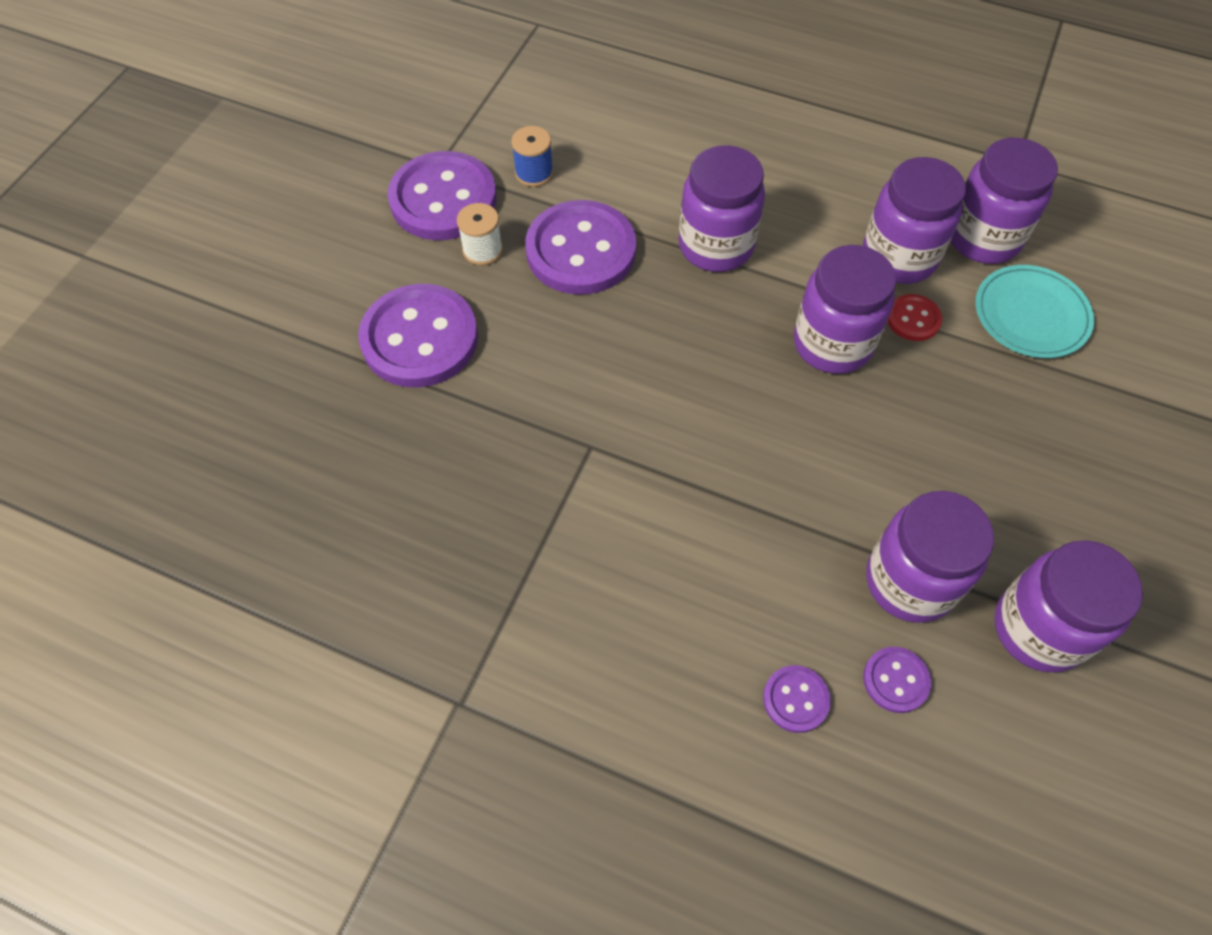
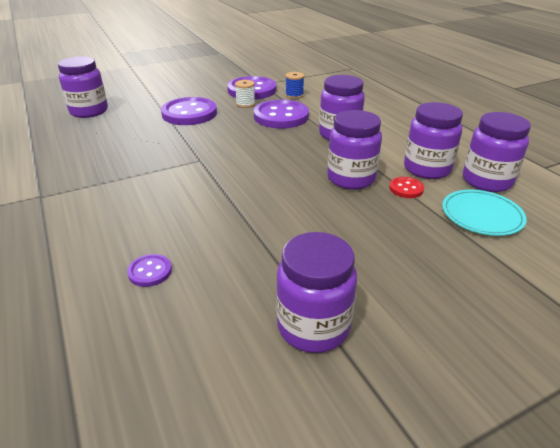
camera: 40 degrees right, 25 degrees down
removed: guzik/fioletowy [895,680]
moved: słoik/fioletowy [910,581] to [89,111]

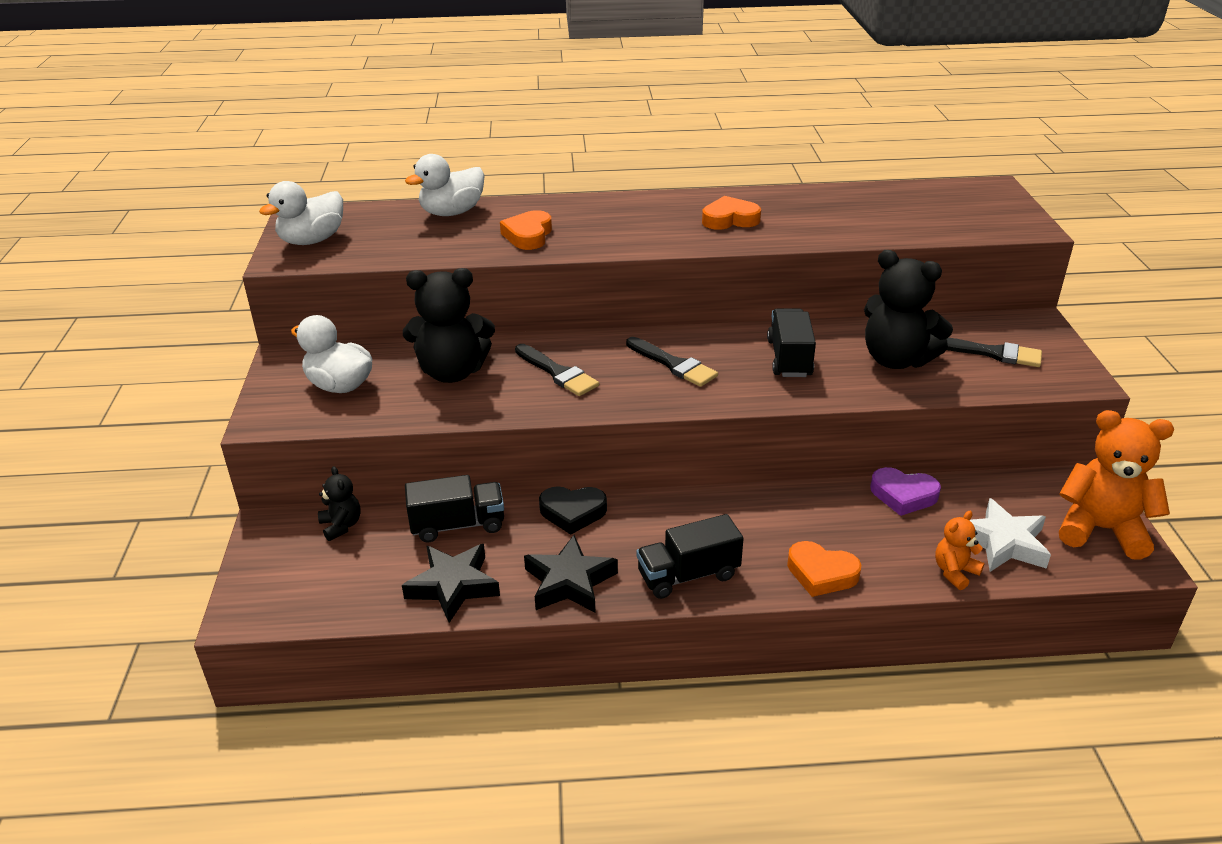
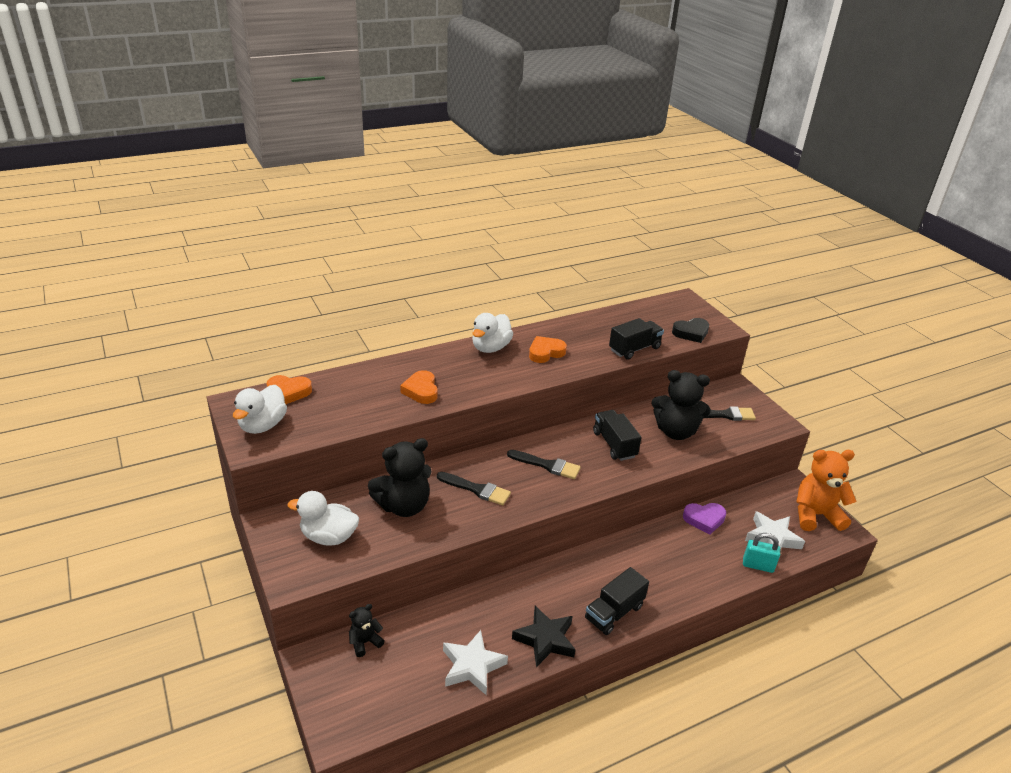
camera: 25 degrees left, 0 degrees up
moved: serce/pomarańczowy [821,573] to [289,392]; kaczka/biały [452,212] to [490,348]; ciężarówka/czarny [458,525] to [634,349]; serce/czarny [572,512] to [691,333]
replaced: miś/pomarańczowy [954,572] to kłódka/turkusowy [758,565]
recoloured: gwiazda/czarny [453,586] to gwiazda/biały [472,666]
turned: miś/czarny [341,526] = [365,642] 75 degrees counterclockwise

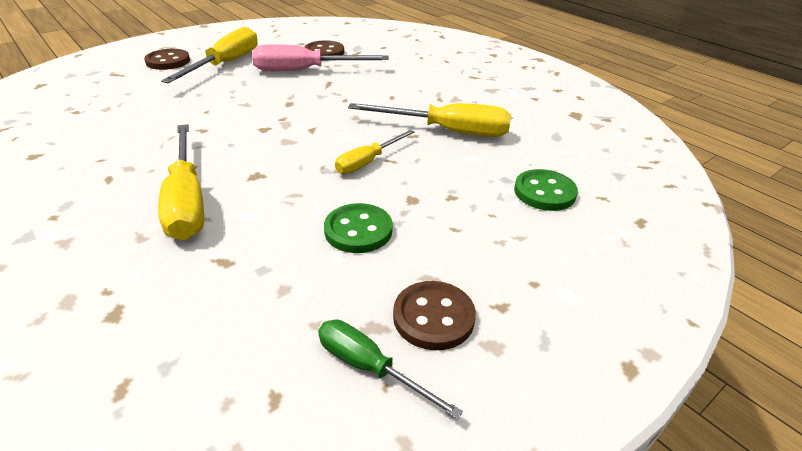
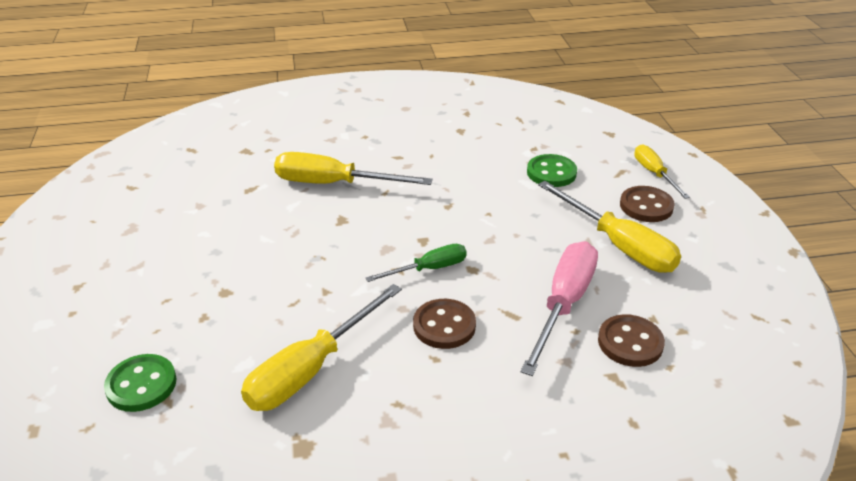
camera: 120 degrees right, 0 degrees up
moved: śrubokręt/zielony [370,368] to [428,269]; guzik/brązowy [433,317] to [444,326]; guzik/zielony [358,230] to [551,173]; śrubokręt/żółty [368,162] to [654,174]

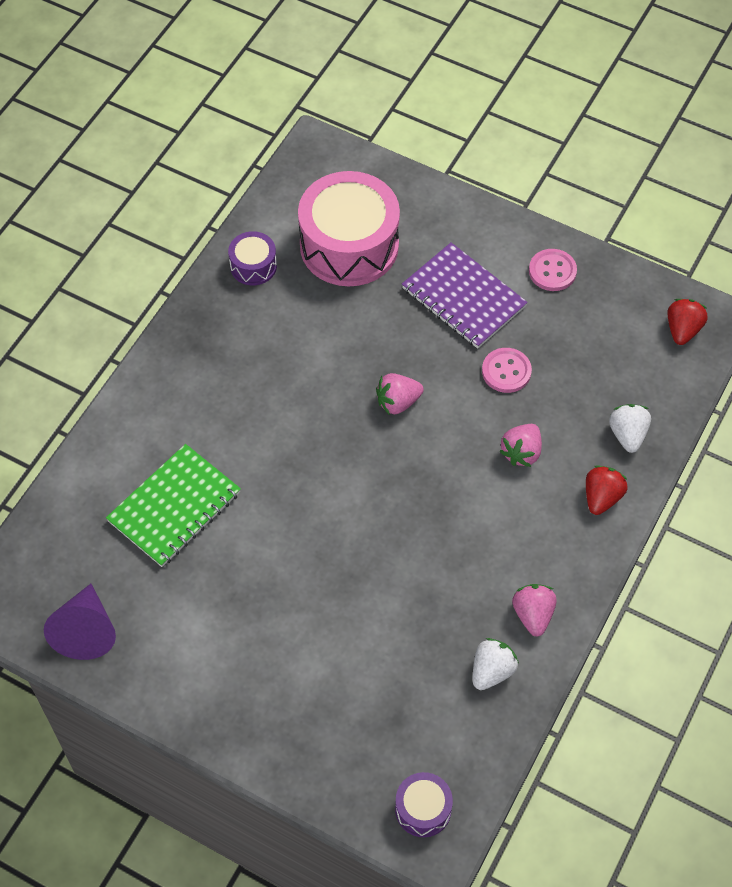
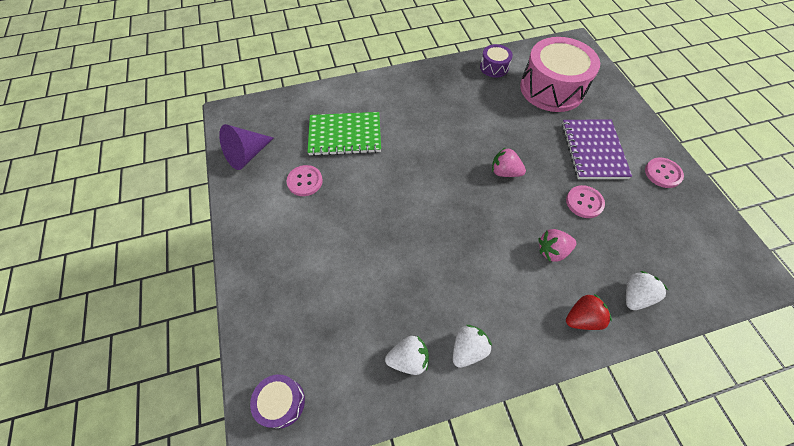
camera: 45 degrees right, 0 degrees up
removed: truskawka/czerwony [682,330]
added: guzik/różowy [305,181]
recoloured: truskawka/różowy [533,615] to truskawka/biały [468,349]

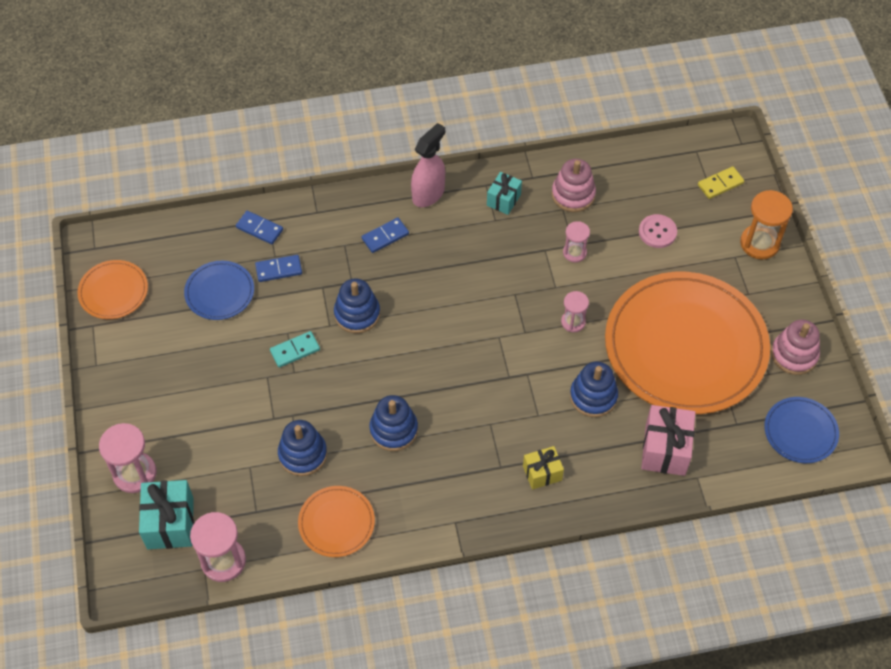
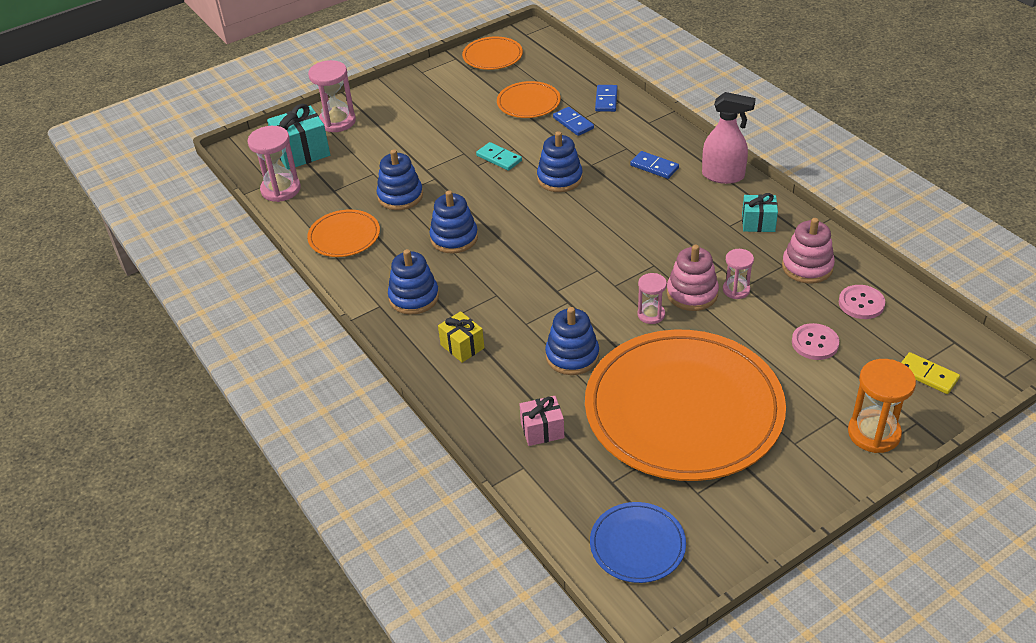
camera: 70 degrees right, 15 degrees down
added: zabawka nakładanka/niebieski [414,297]; guzik/różowy [861,303]
moved: zabawka nakładanka/różowy [794,355] to [692,293]
recoloured: talerz/niebieski [219,292] to talerz/pomarańczowy [528,102]
resized: prezent/różowy [665,449] = [542,430] x0.62

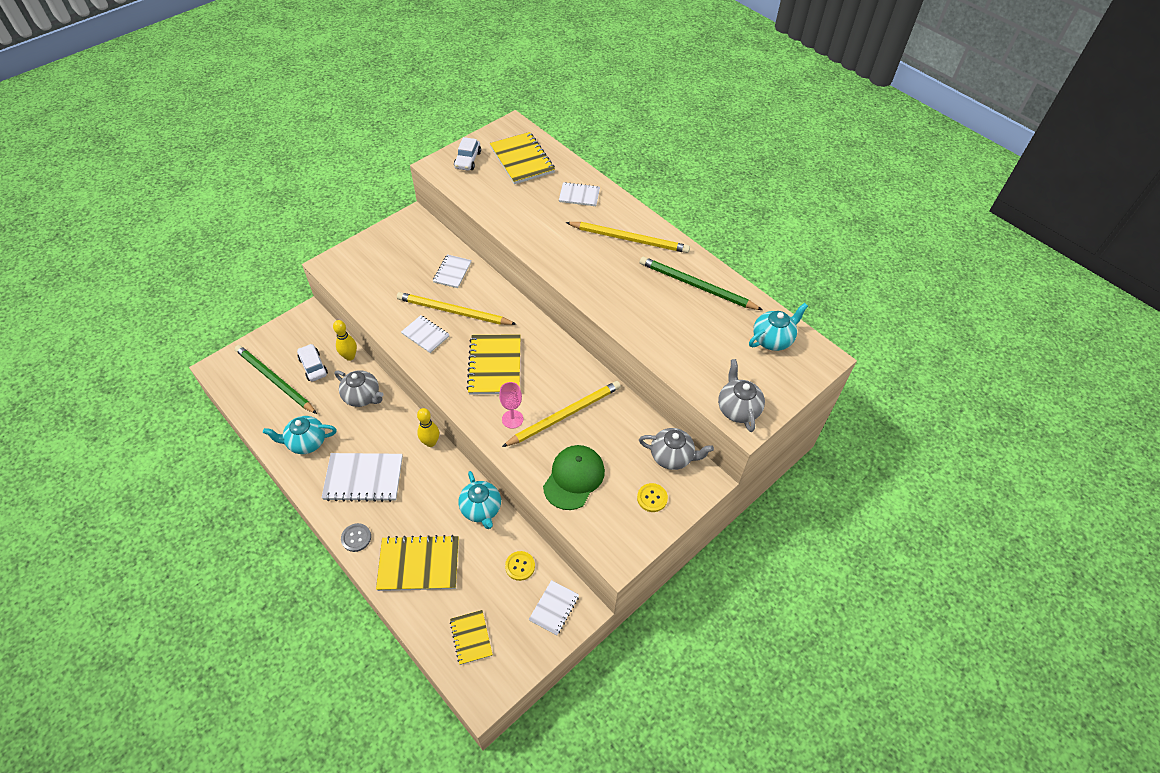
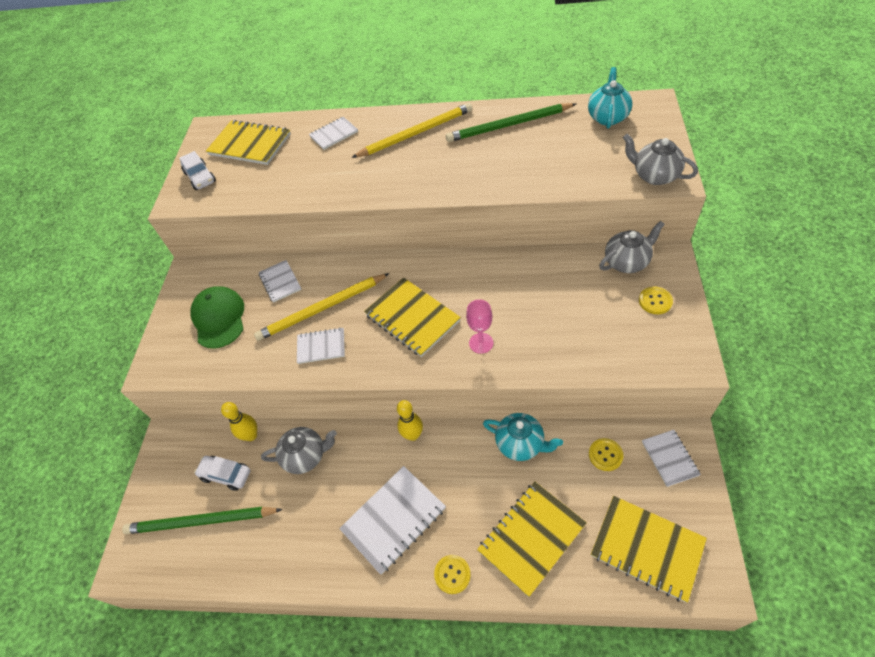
camera: 35 degrees left, 0 degrees up
removed: imbryk/turkusowy [306,442]; ołówek/żółty [564,415]
moved: czapka/zielony [574,478] to [219,318]
recoloured: guzik/szary [356,538] to guzik/żółty [452,574]
resized: zeszyt/żółty [471,637] = [647,548] x1.72

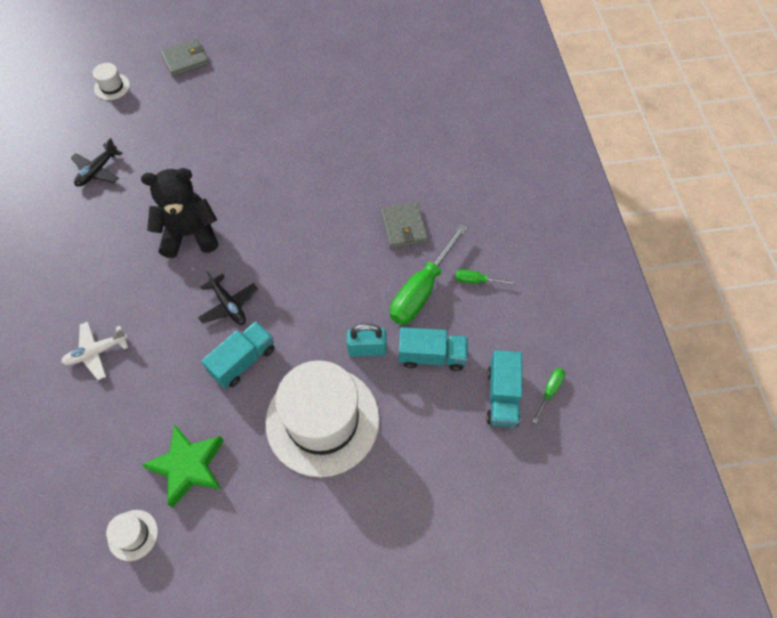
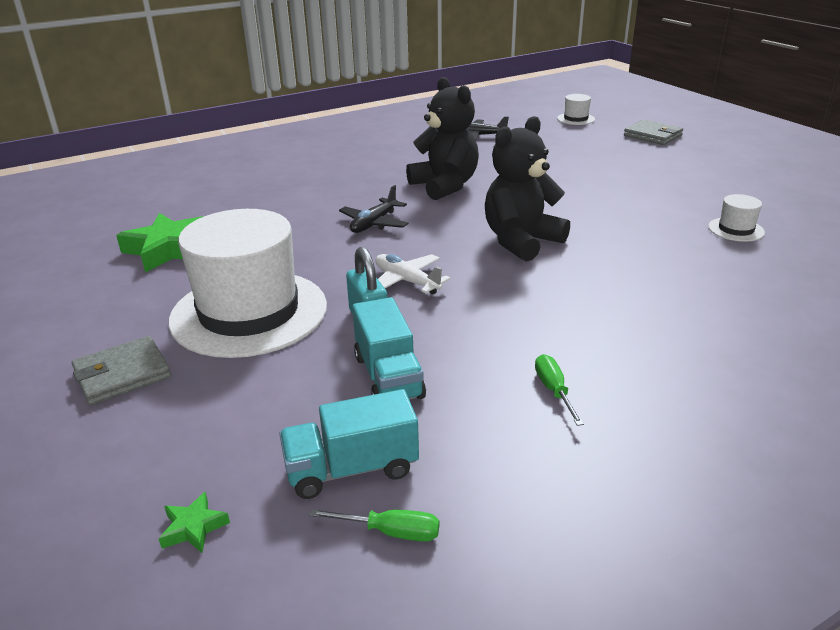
camera: 70 degrees right, 30 degrees down
removed: ciężarówka/turkusowy [243,361]; śrubokręt/zielony [421,290]
added: gwiazda/zielony [194,527]; miś/czarny [521,241]
moved: portfel/szary [404,227] to [122,374]; samolot/biały [96,352] to [407,281]; kapelusz/biały [133,535] to [736,229]

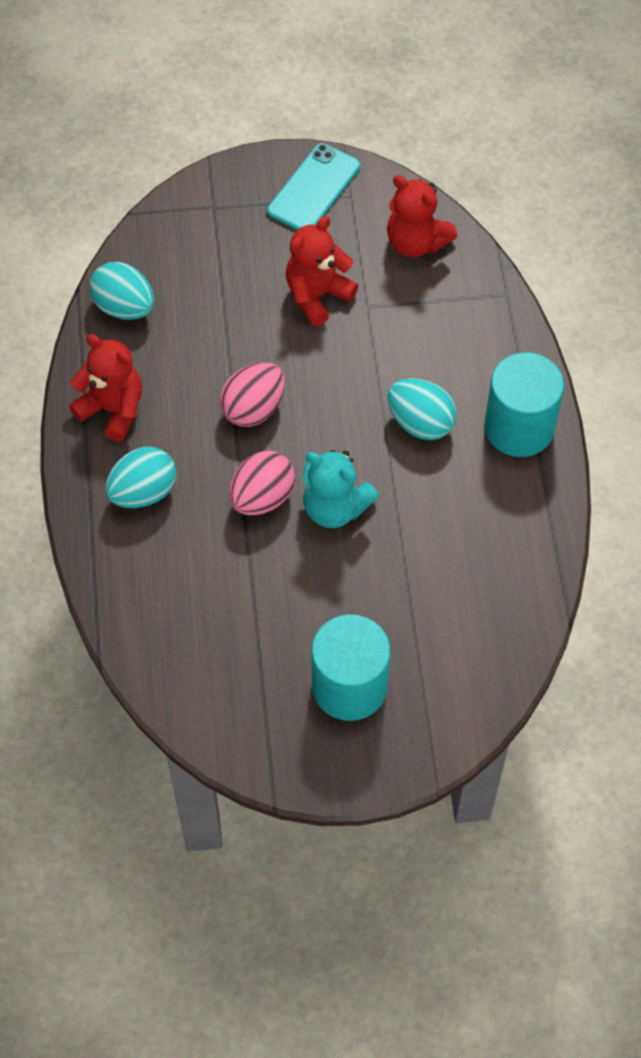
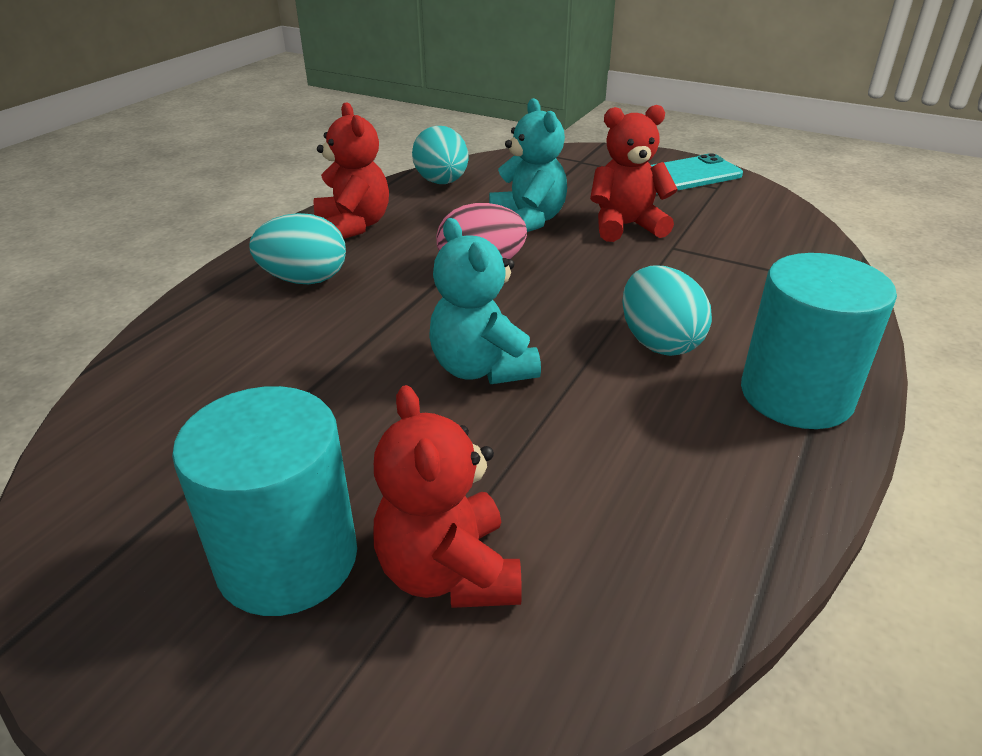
camera: 35 degrees right, 25 degrees down
removed: jajko/różowy [262,497]
added: miś/turkusowy [528,221]
moved: miś/czerwony [416,242] to [449,572]

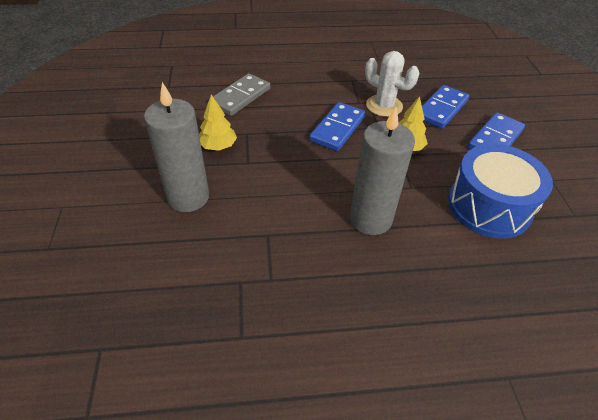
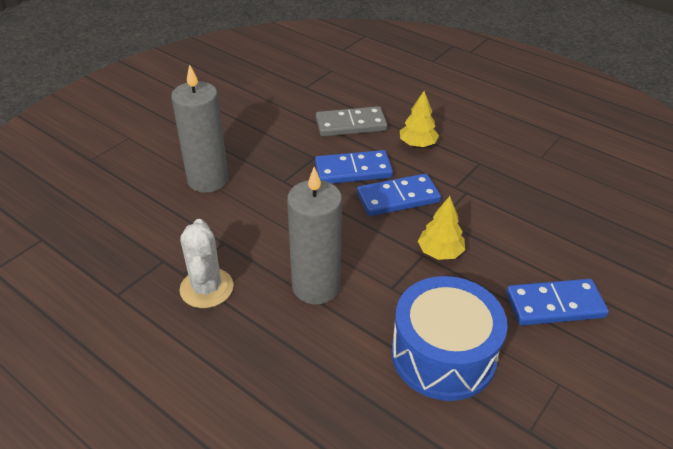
camera: 45 degrees right, 5 degrees down
moved: kaktus/biały [384,106] to [206,288]; kostka domina/niebieski [441,109] to [353,170]; drzewko/żółty [218,146] to [417,144]

